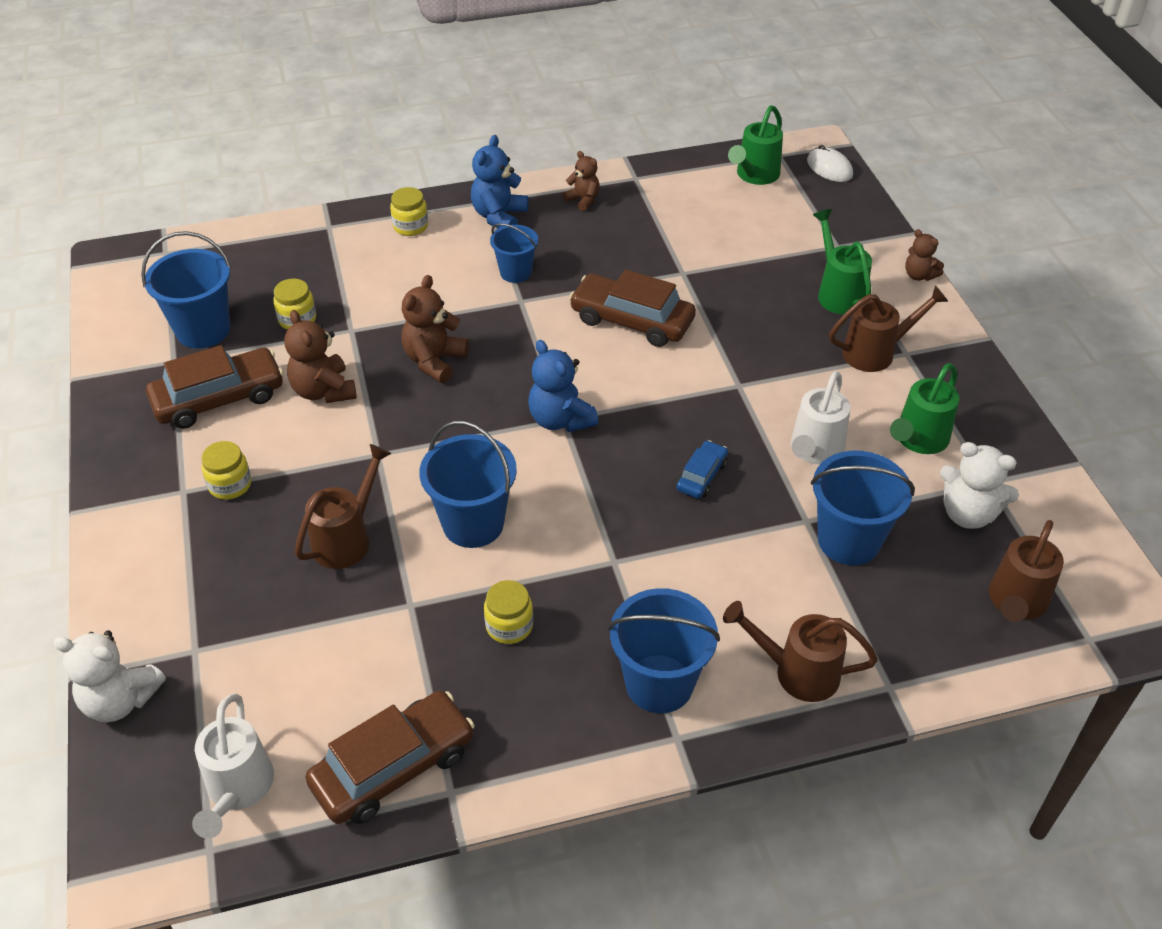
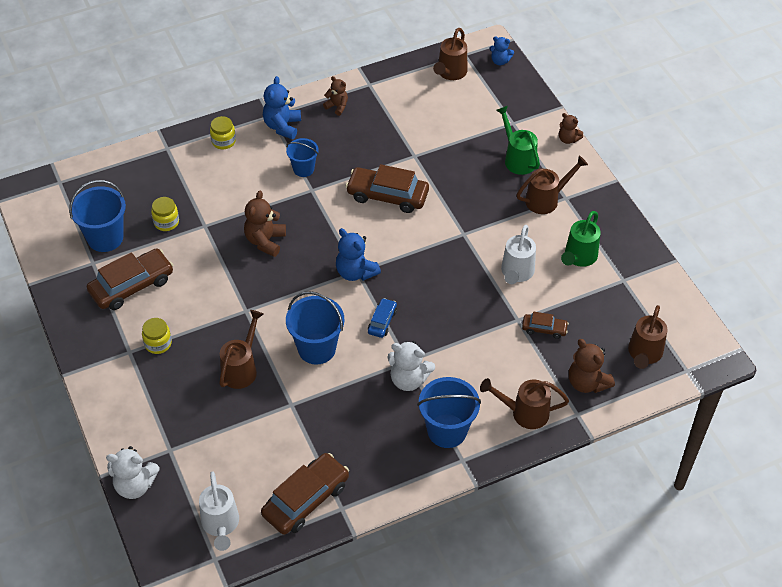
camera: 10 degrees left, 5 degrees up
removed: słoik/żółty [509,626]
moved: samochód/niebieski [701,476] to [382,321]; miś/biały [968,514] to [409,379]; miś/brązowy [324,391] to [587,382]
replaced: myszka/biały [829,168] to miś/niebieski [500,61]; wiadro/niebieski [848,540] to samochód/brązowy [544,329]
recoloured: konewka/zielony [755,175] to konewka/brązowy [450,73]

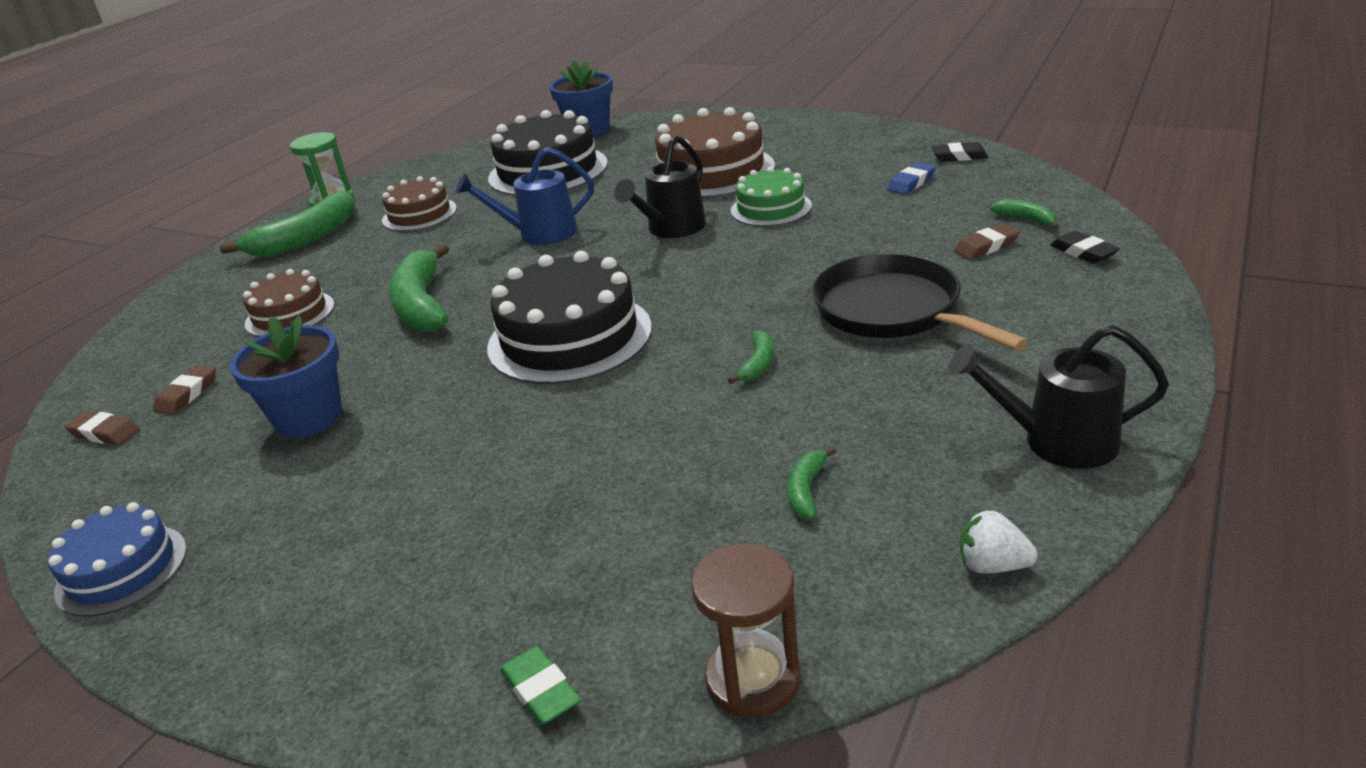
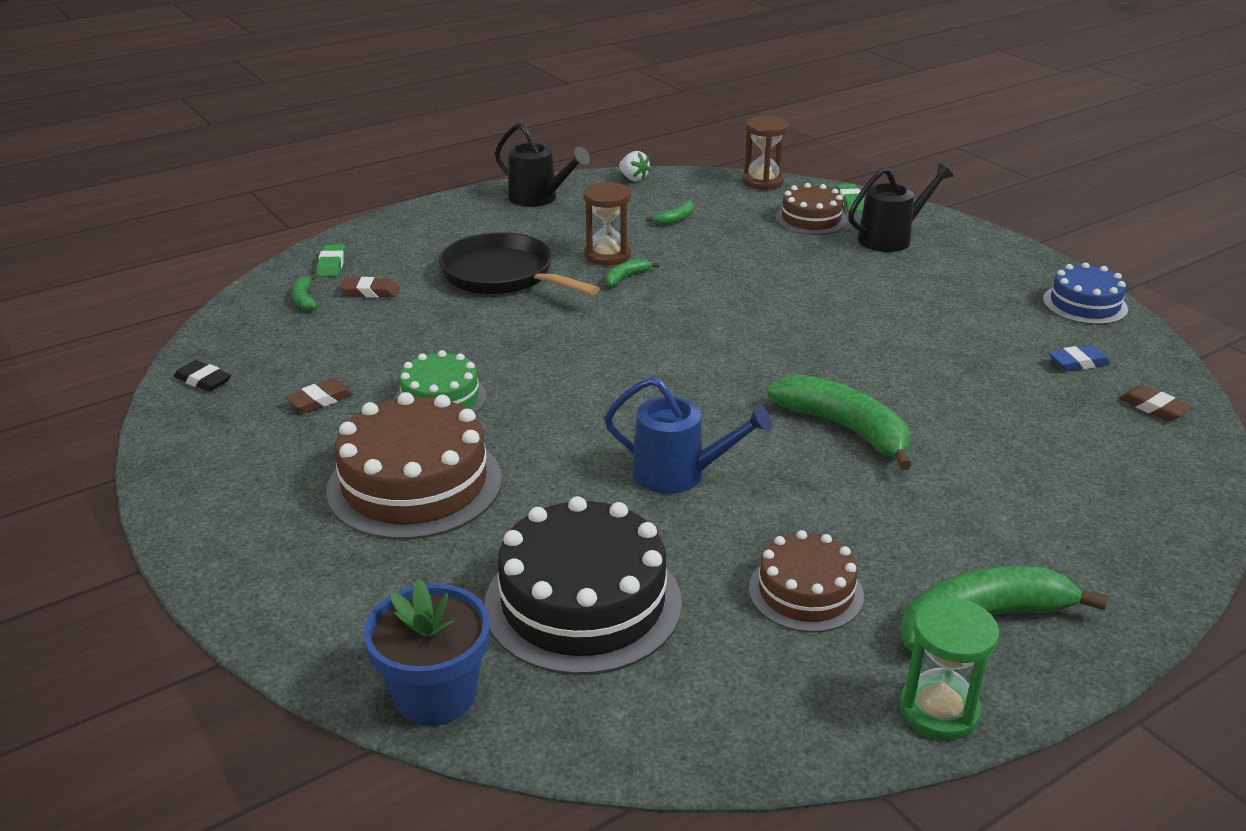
camera: 155 degrees left, 0 degrees up
removed: doniczka/niebieski [309,417]; tort/czarny [569,337]
added: klepsydra/brązowy [607,255]
moved: gumka do mazania/brązowy [187,394] to [320,400]; tort/brązowy [290,314] to [811,219]; konewka/czarny [671,229] to [891,238]; gumka do mazania/niebieski [911,183] to [1078,363]
recoloured: gumka do mazania/czarny [1083,252] to gumka do mazania/zielony [331,265]
turned: patelnia/czarny [894,311] = [503,276] 135 degrees clockwise; banan/zielony [422,304] = [845,429] 60 degrees counterclockwise

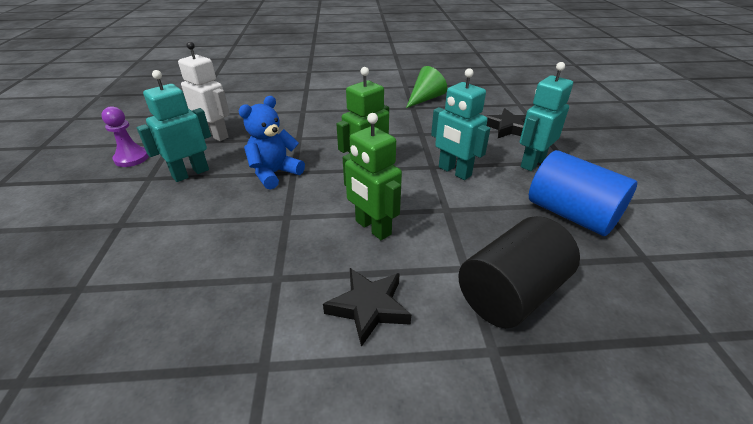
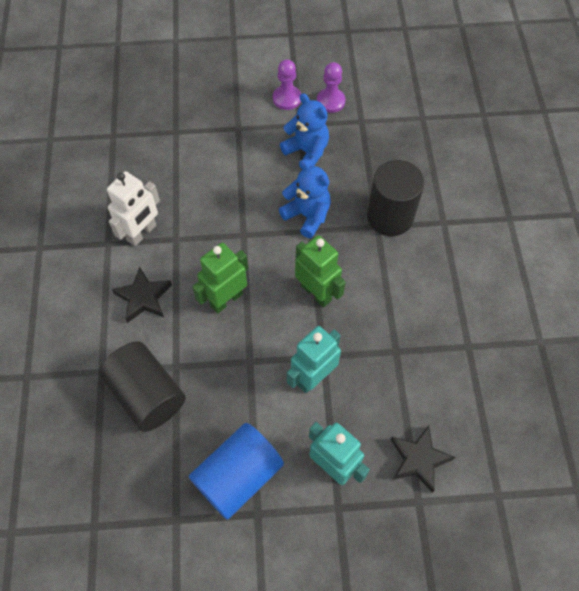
camera: 90 degrees right, 25 degrees up
removed: stożek/zielony [425,99]
added: pionek/fioletowy [287,98]; walec/czarny [390,216]
moved: robot/biały [215,135] to [142,233]
replaced: robot/turkusowy [190,173] to miś/niebieski [307,151]

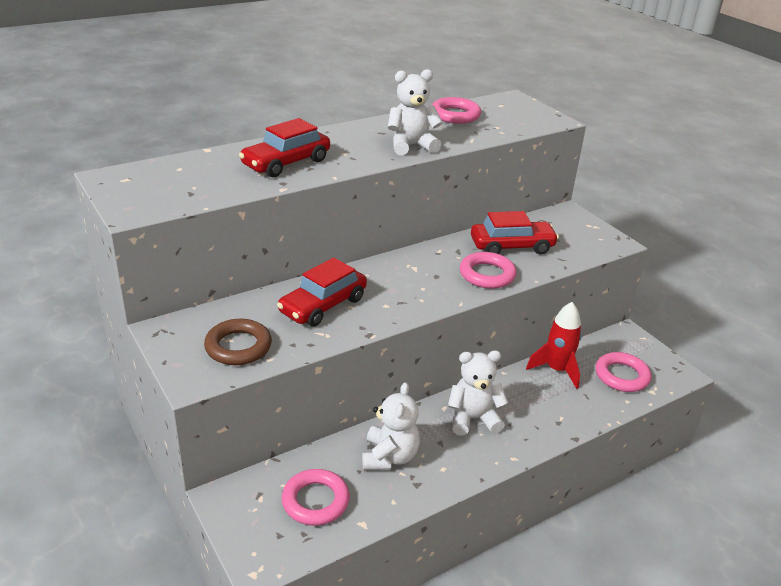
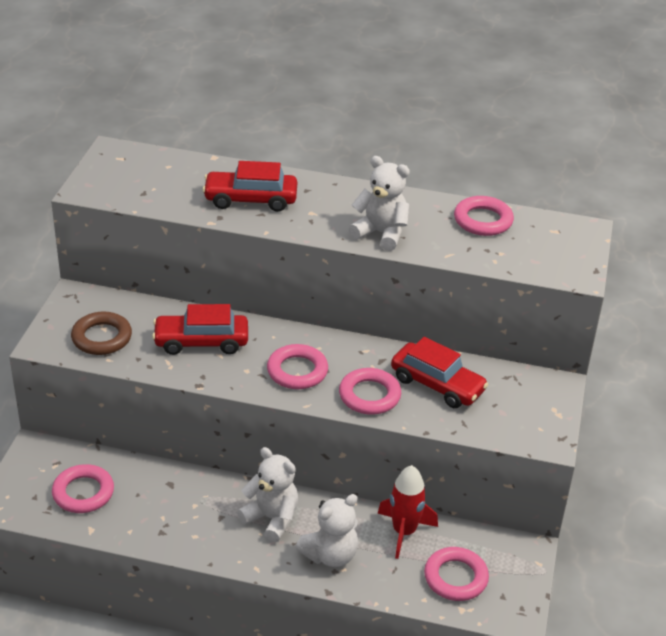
camera: 45 degrees right, 5 degrees up
added: pierścień/różowy [297,371]
moved: miś/biały [389,457] to [330,555]

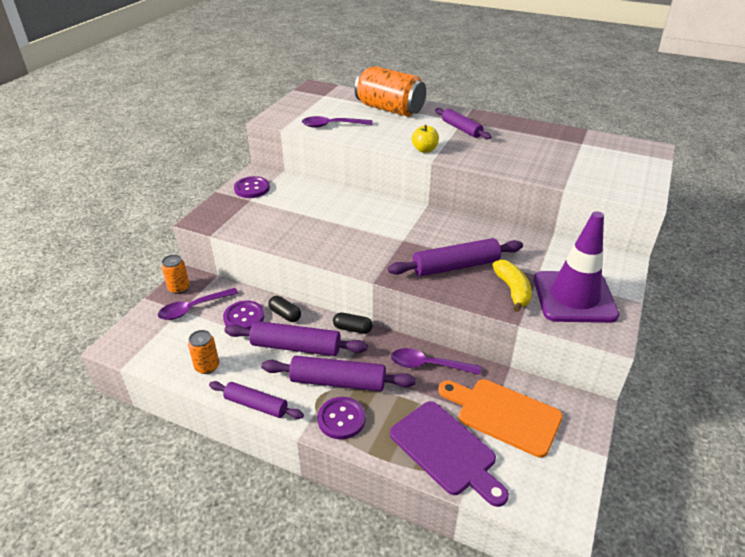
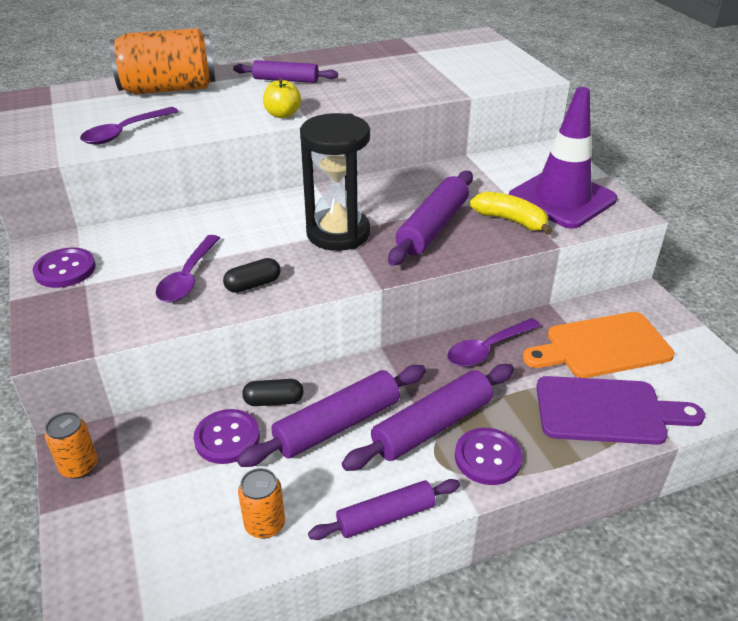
camera: 45 degrees left, 0 degrees up
added: klepsydra/czarny [338,233]
moved: łyżka/fioletowy [193,308] to [188,277]; kapsułka/czarny [352,329] to [253,285]

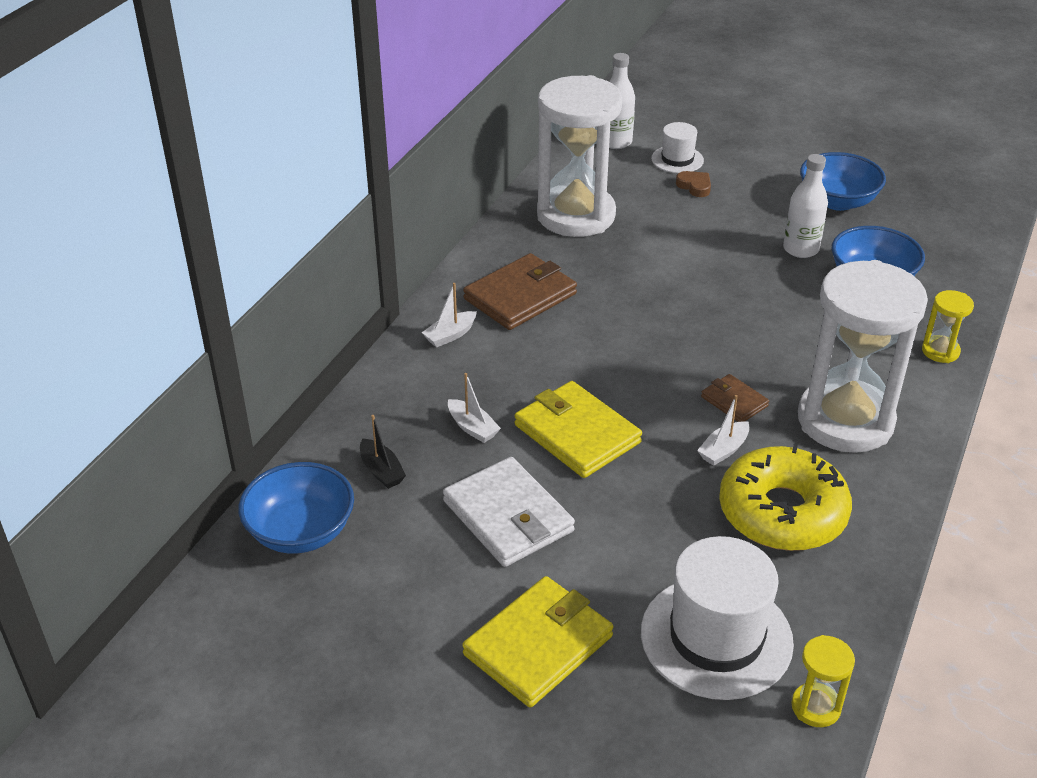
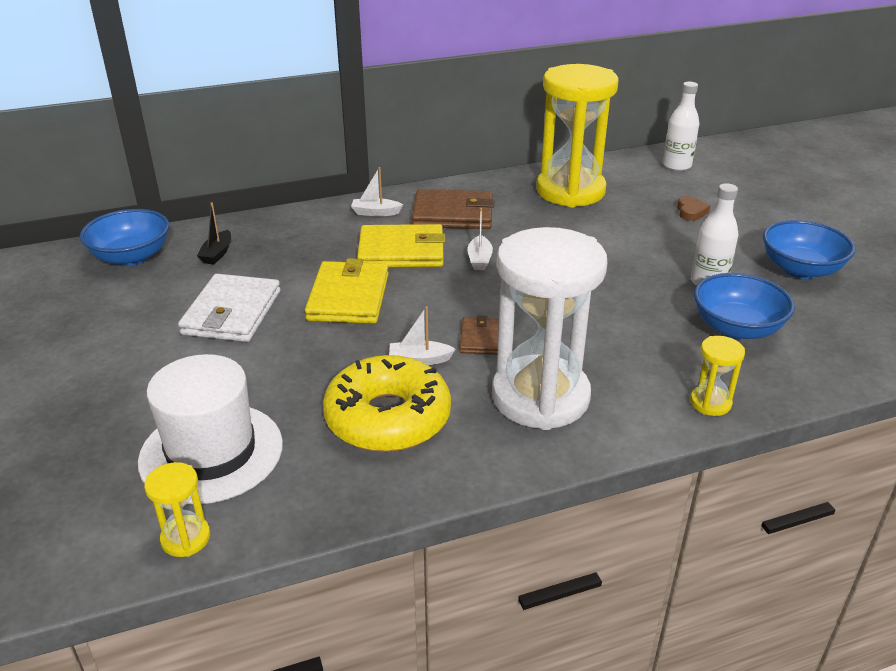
camera: 45 degrees right, 5 degrees down
removed: kapelusz/biały [677,159]
moved: portfel/żółty [538,645] to [401,251]; łódka/biały [472,428] to [479,259]
recoloured: klepsydra/biały [576,215] to klepsydra/żółty [570,191]

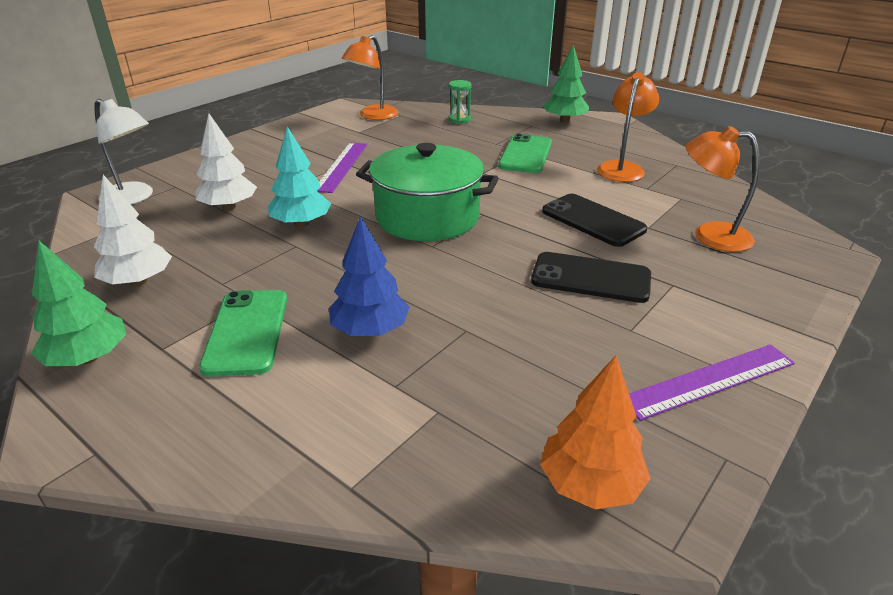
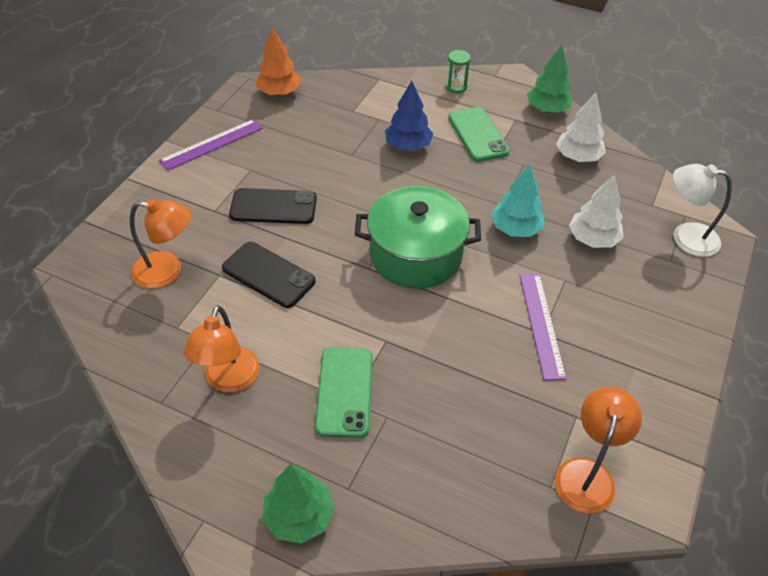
camera: 165 degrees right, 15 degrees up
moved: klepsydra/zielony [459,119] to [456,87]

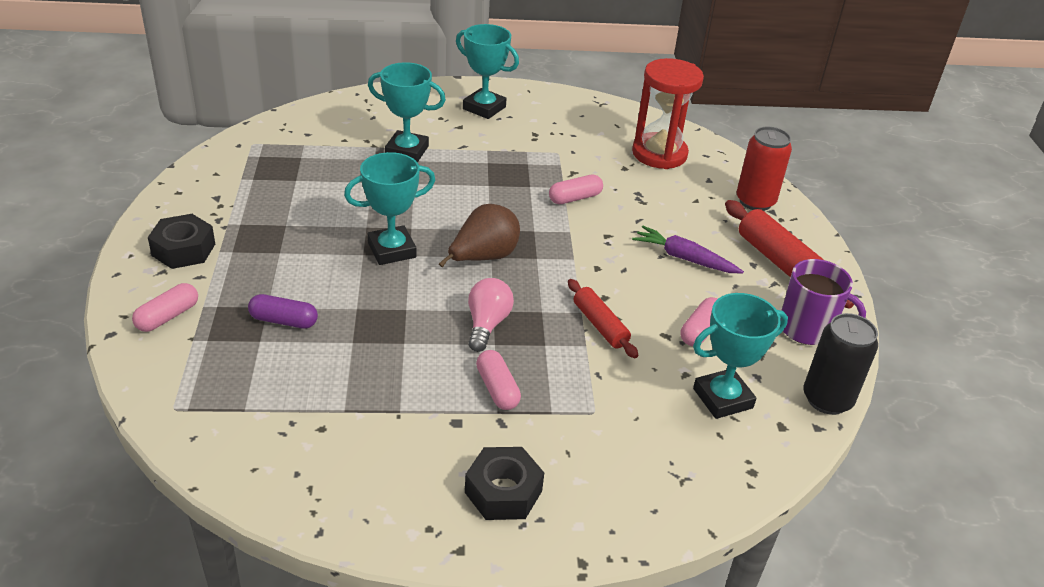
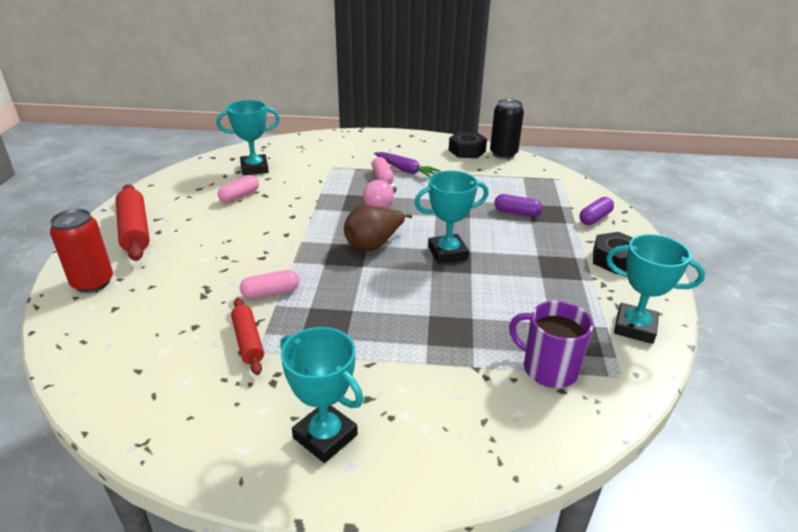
camera: 170 degrees left, 5 degrees down
removed: klepsydra/czerwony [659,154]
moved: wałek do ciasta/czerwony [600,325] to [248,341]; marchewka/fioletowy [684,258] to [405,170]; nakrętka/czarny [503,491] to [467,151]; puszka/czarny [827,399] to [503,154]; kubek/fioletowy [807,329] to [548,369]; puchar/turkusowy [407,151] to [635,327]
recoloured: kapsułka/różowy [167,317] to kapsułka/fioletowy [595,218]

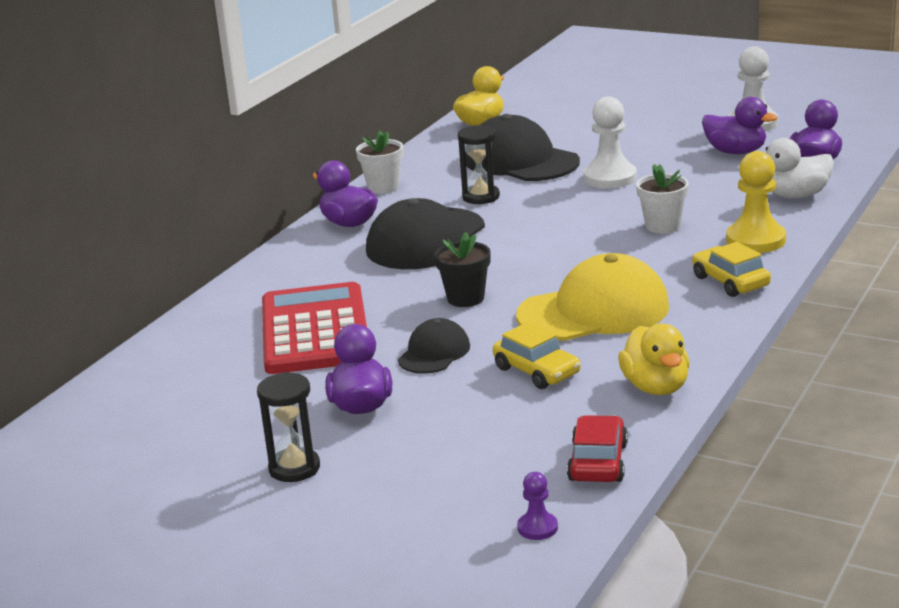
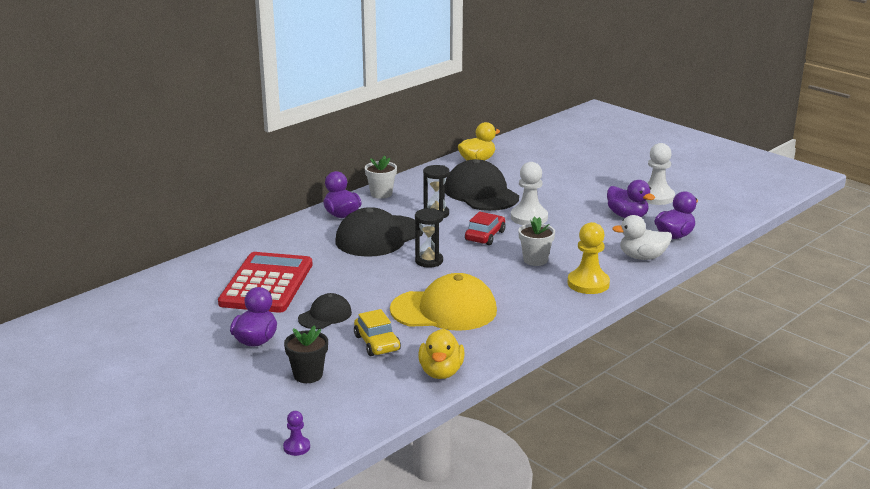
camera: 15 degrees right, 0 degrees up
removed: samochód/żółty [730,281]
moved: doniczka/czarny [465,298] to [308,375]; klepsydra/czarny [294,468] to [429,261]; samochód/czerwony [598,462] to [485,236]

